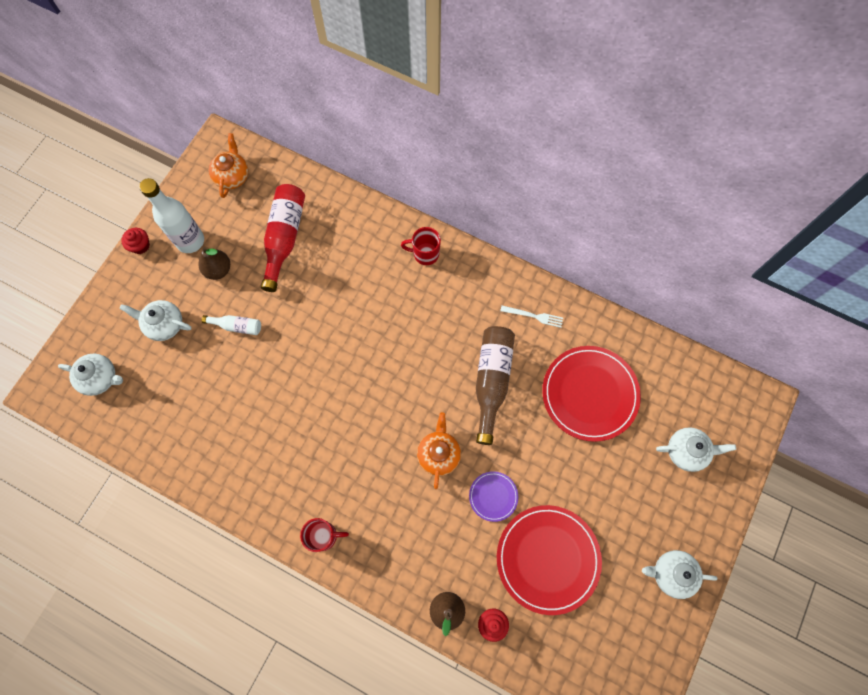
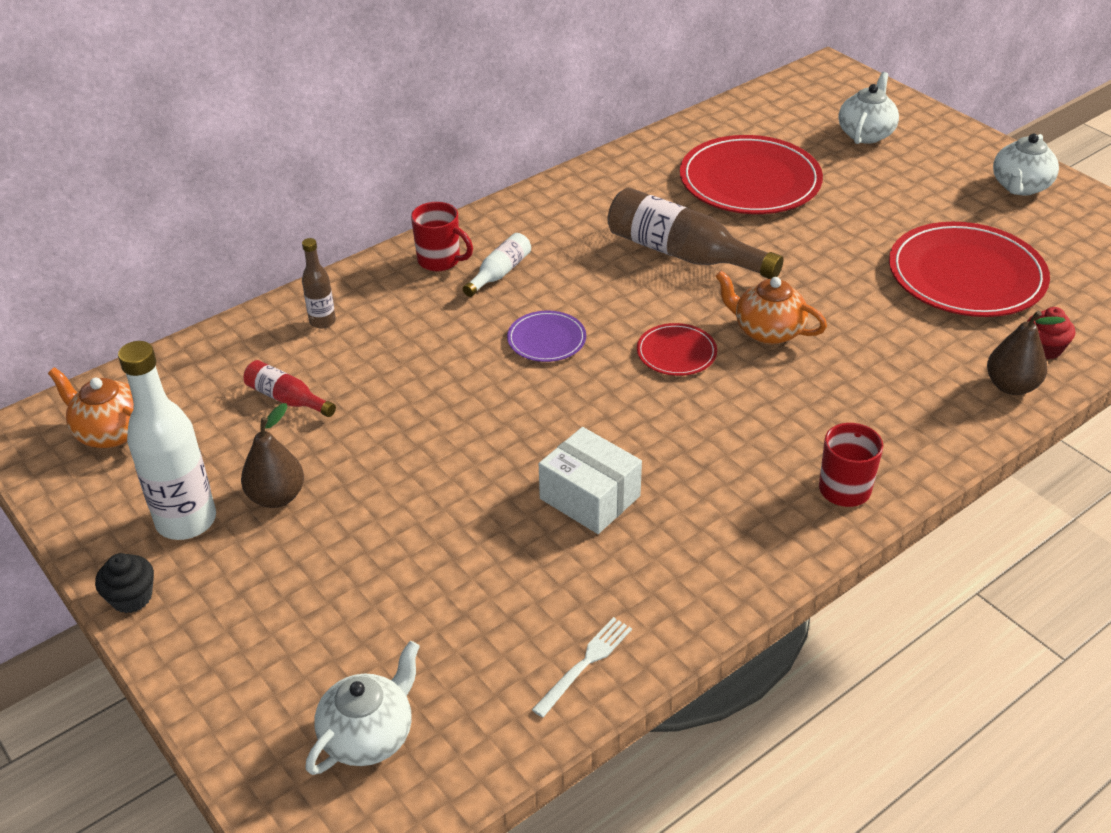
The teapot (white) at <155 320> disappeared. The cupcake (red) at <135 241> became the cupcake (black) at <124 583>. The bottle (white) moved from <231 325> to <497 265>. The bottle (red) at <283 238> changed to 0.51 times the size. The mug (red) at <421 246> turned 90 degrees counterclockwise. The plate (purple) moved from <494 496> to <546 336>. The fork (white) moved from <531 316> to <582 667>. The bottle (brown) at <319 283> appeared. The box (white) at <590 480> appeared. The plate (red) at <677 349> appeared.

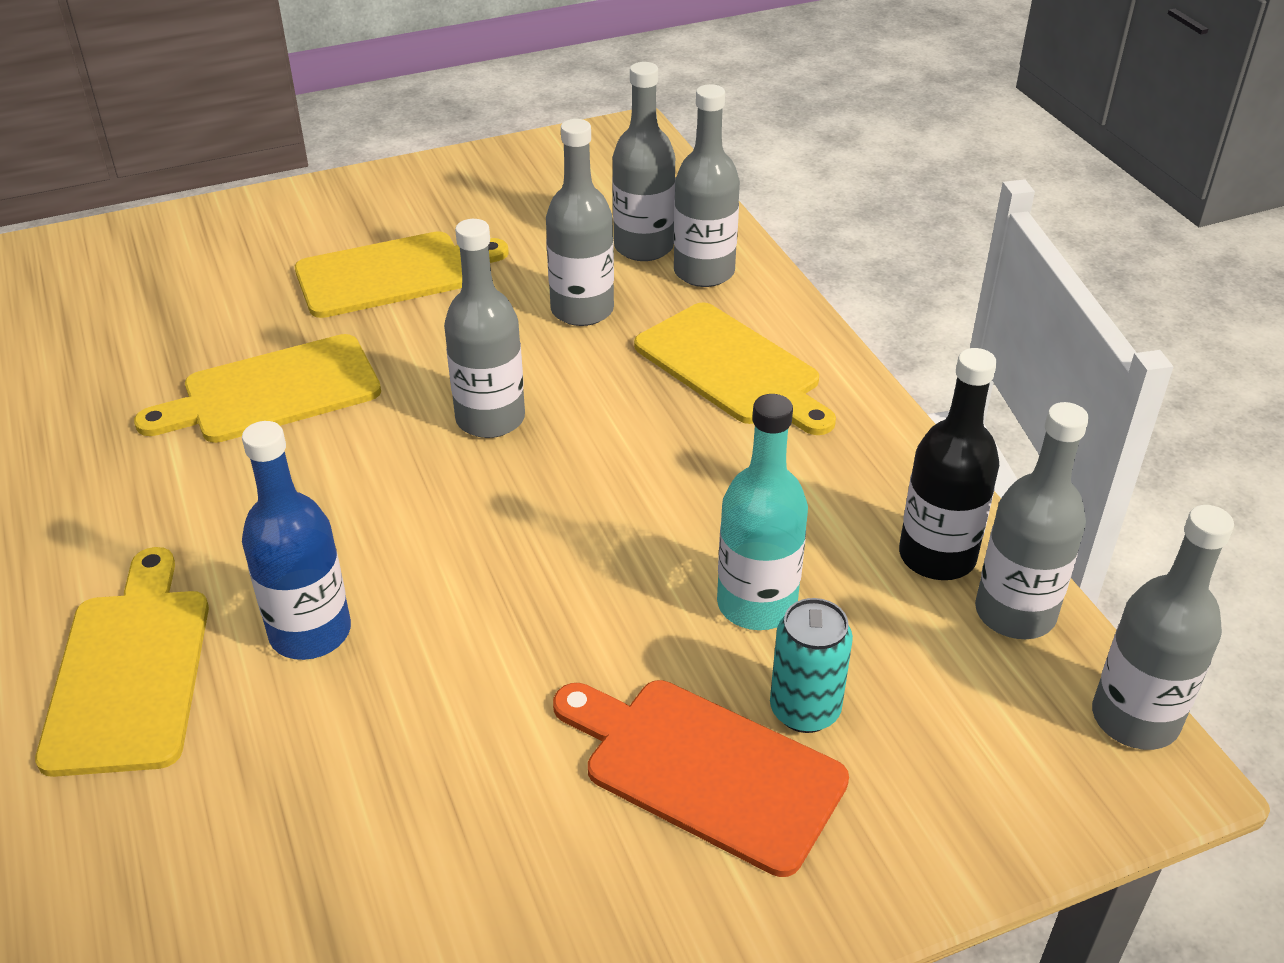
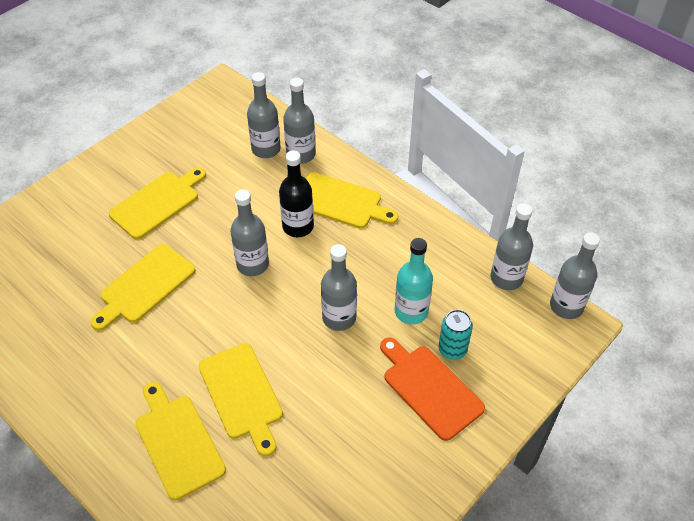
The bottle (blue) at <296 540> was replaced by the cutting board (yellow) at <241 399>. The bottle (grey) moved from <580 222> to <339 287>. The cutting board (orange) at <701 778> turned 45 degrees clockwise. The bottle (black) moved from <949 464> to <296 194>.

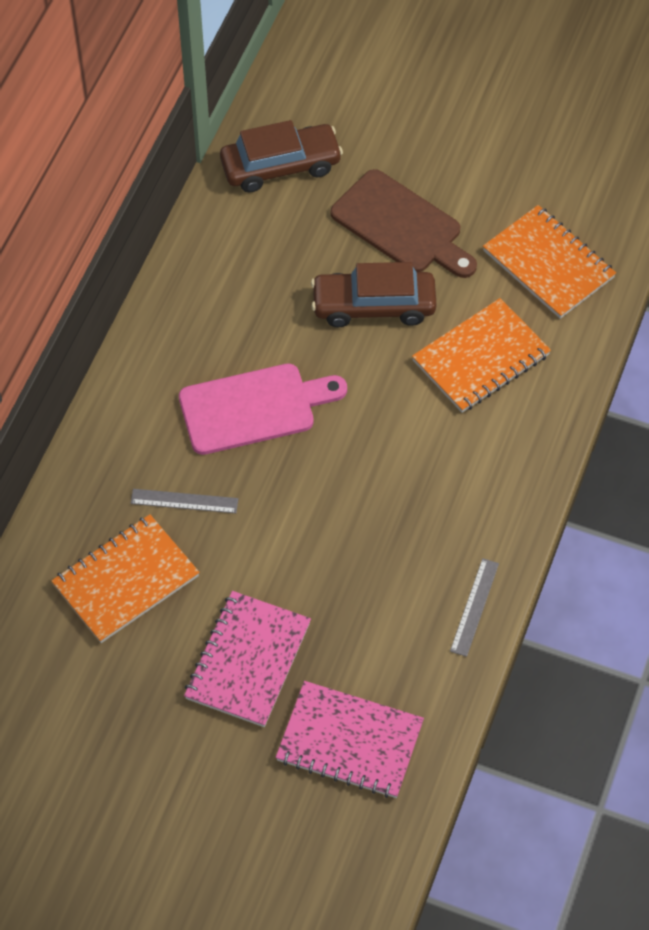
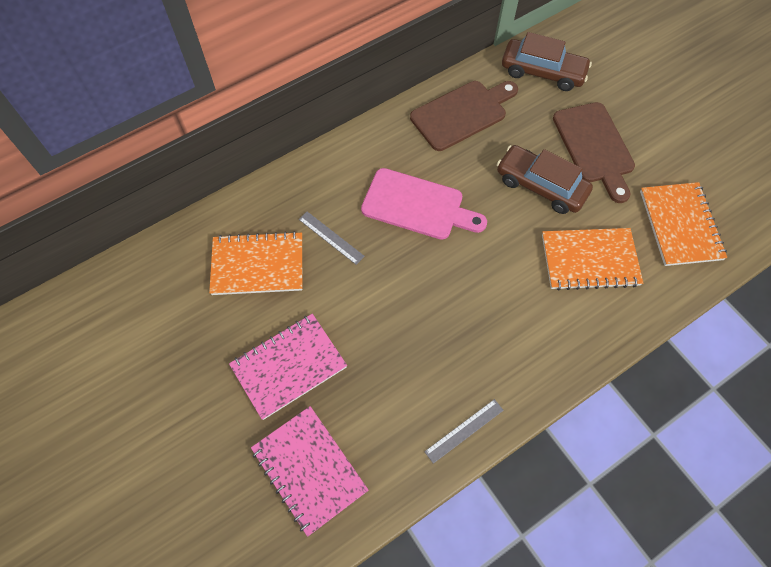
The cutting board (brown) at <464 116> appeared.

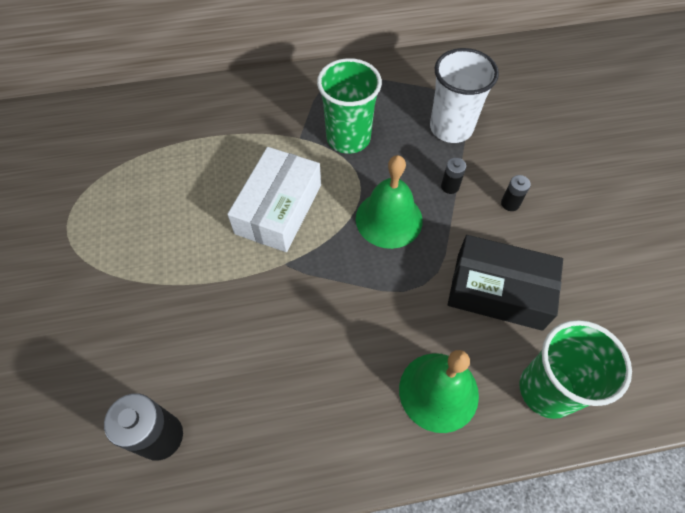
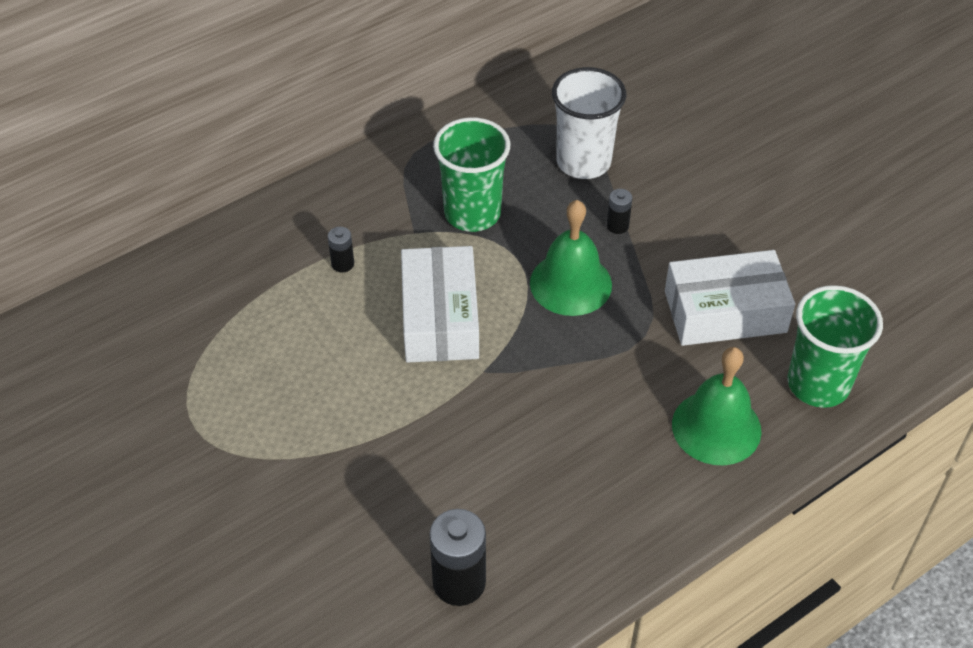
The box (black) at <505 283> became the box (white) at <730 298>. The battery (black) moved from <516 193> to <341 249>.

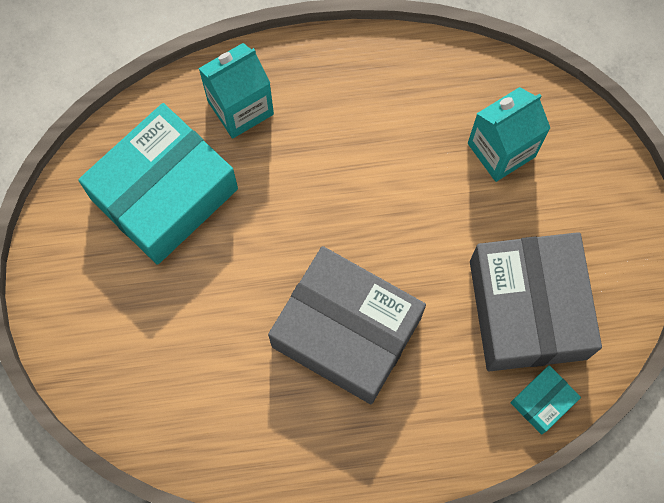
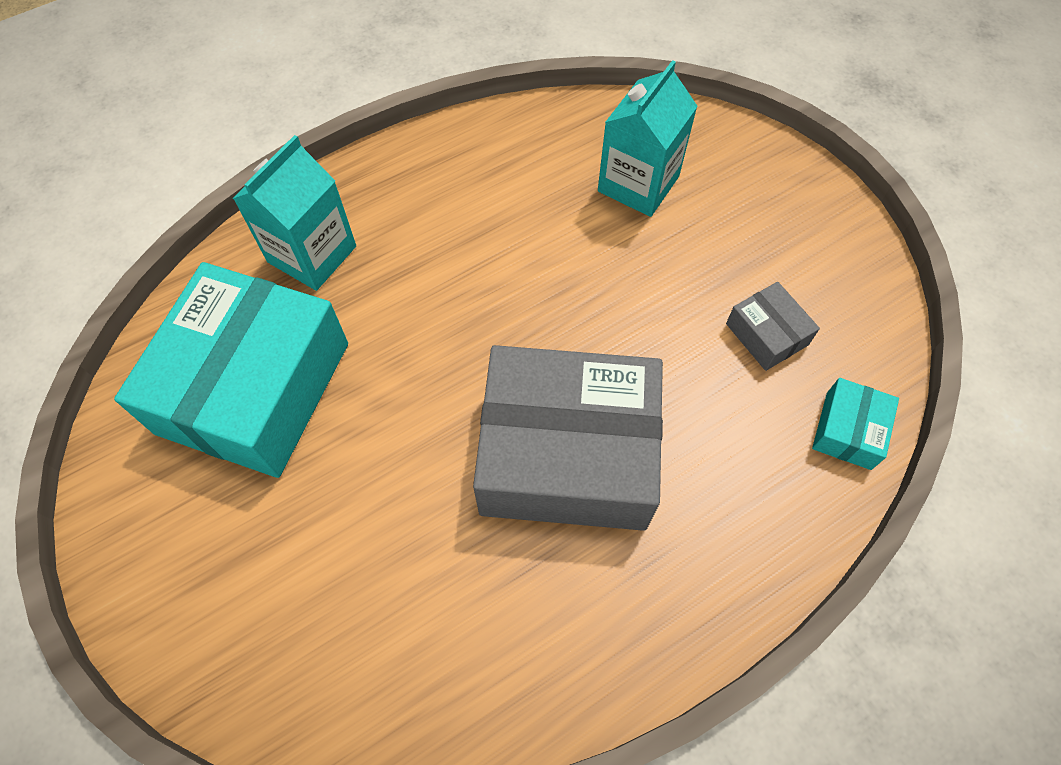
The box (grey) at <536 301> changed to 0.42 times the size.

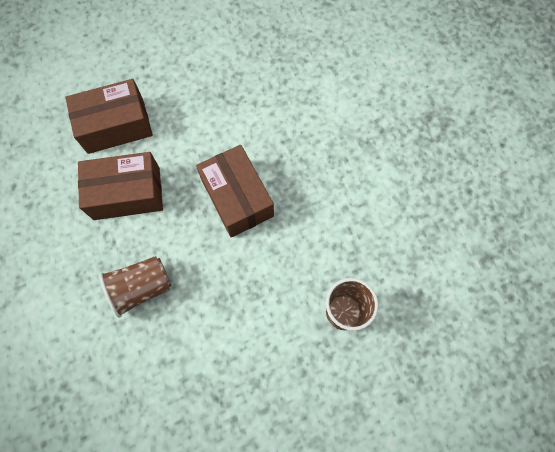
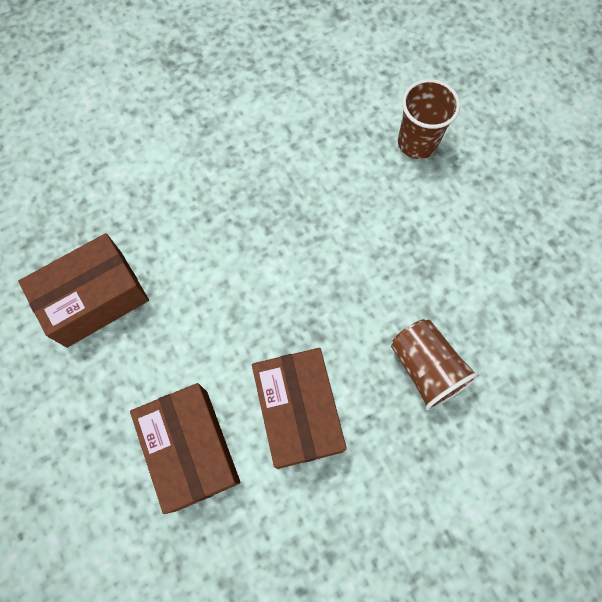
The box (brown) moved from <235 191> to <83 290>.

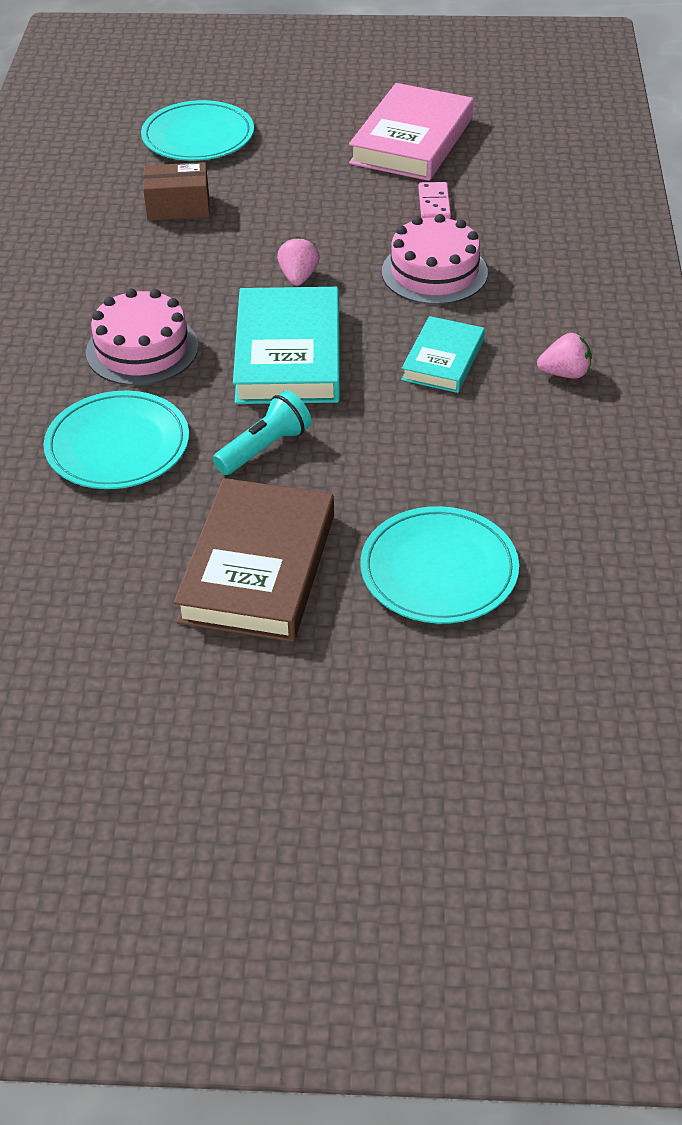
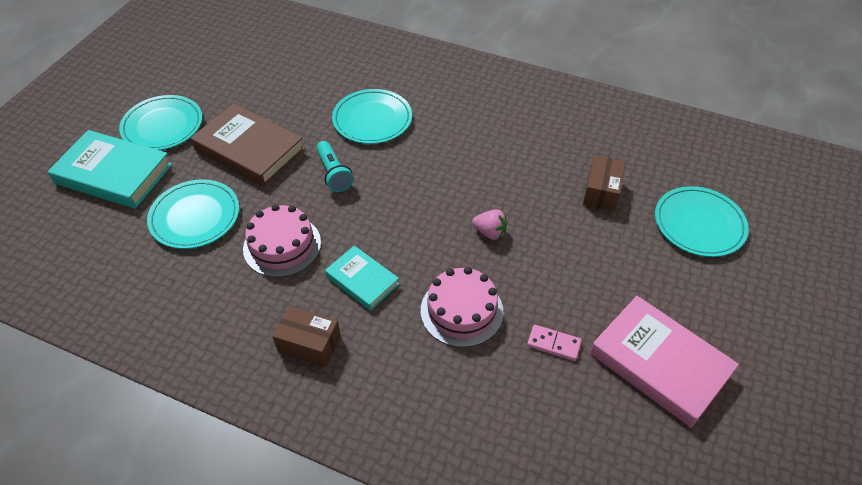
The cake (pink) moved from <142 337> to <282 240>. The book (turquoise) moved from <286 345> to <109 169>. The strawberry (pink) at <564 355> was replaced by the box (brown) at <306 336>. The plate (turquoise) at <160 122> appeared.

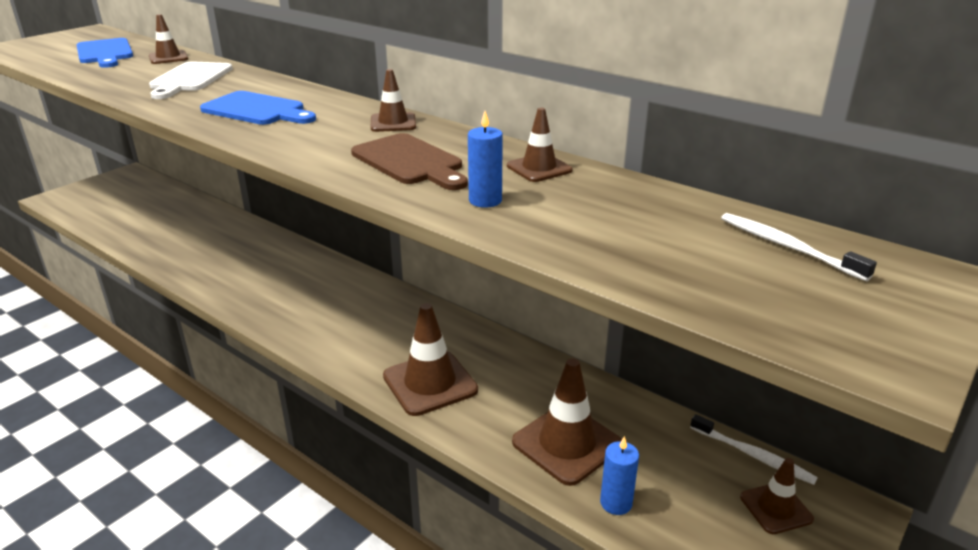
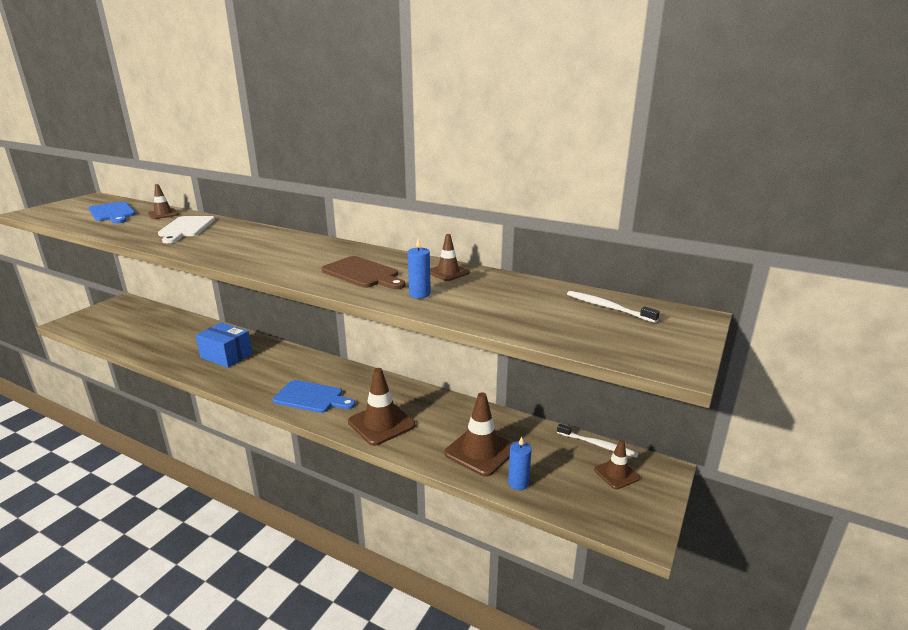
The cutting board (blue) moved from <258 108> to <314 396>. The traffic cone (brown) at <393 100> disappeared. The box (blue) at <224 345> appeared.

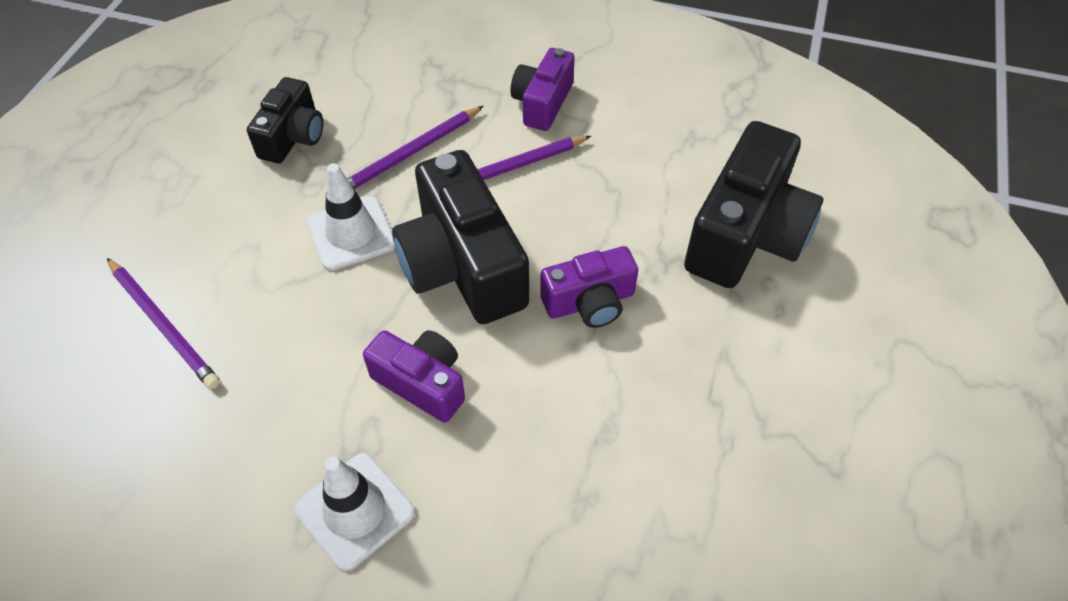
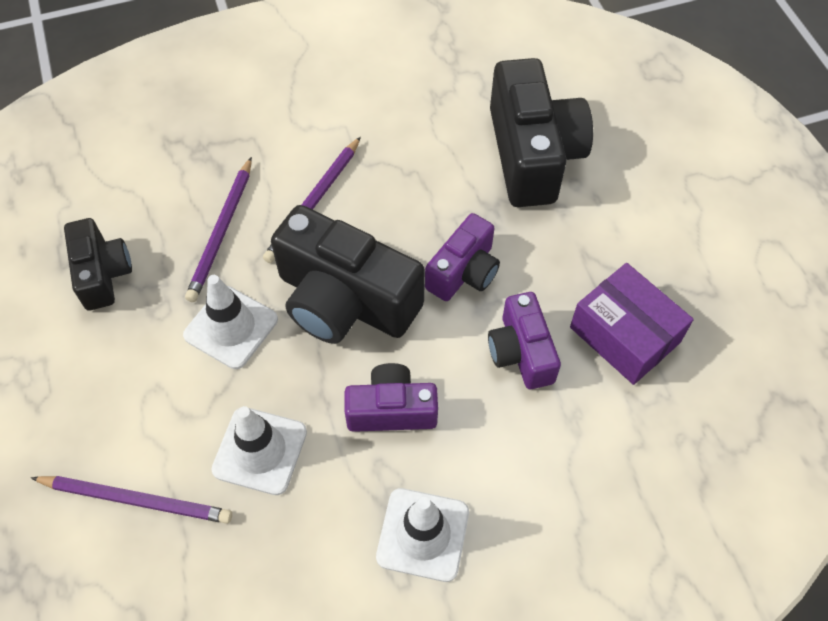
The camera (purple) moved from <543 89> to <524 340>. The traffic cone (white) at <259 450> appeared. The box (purple) at <632 324> appeared.

